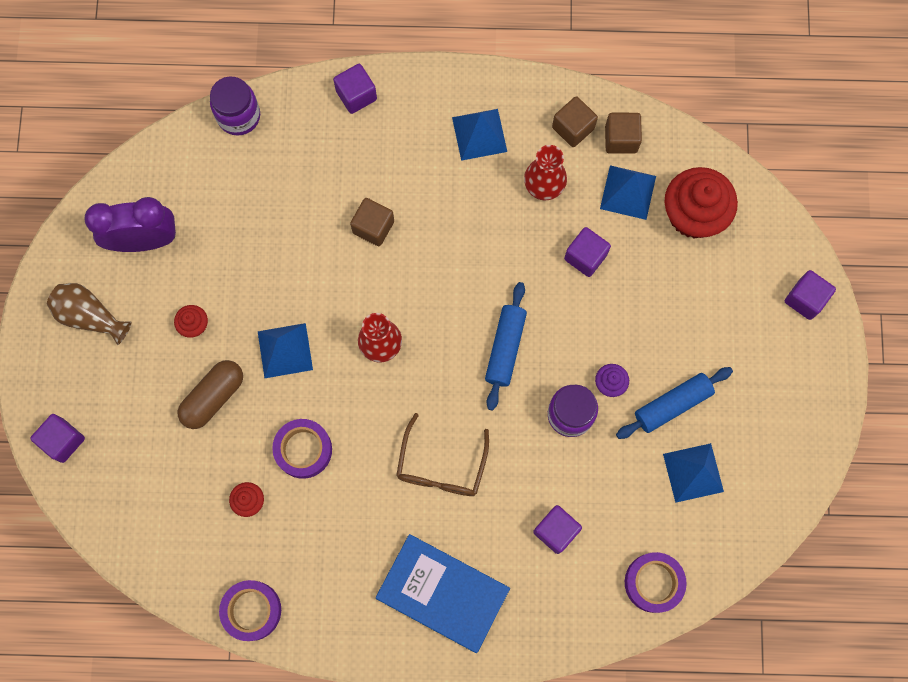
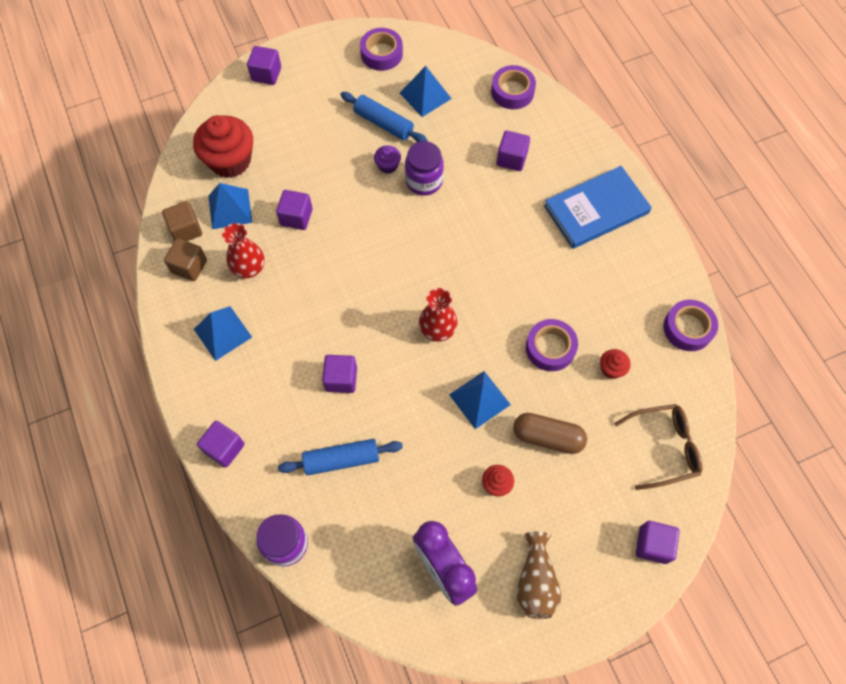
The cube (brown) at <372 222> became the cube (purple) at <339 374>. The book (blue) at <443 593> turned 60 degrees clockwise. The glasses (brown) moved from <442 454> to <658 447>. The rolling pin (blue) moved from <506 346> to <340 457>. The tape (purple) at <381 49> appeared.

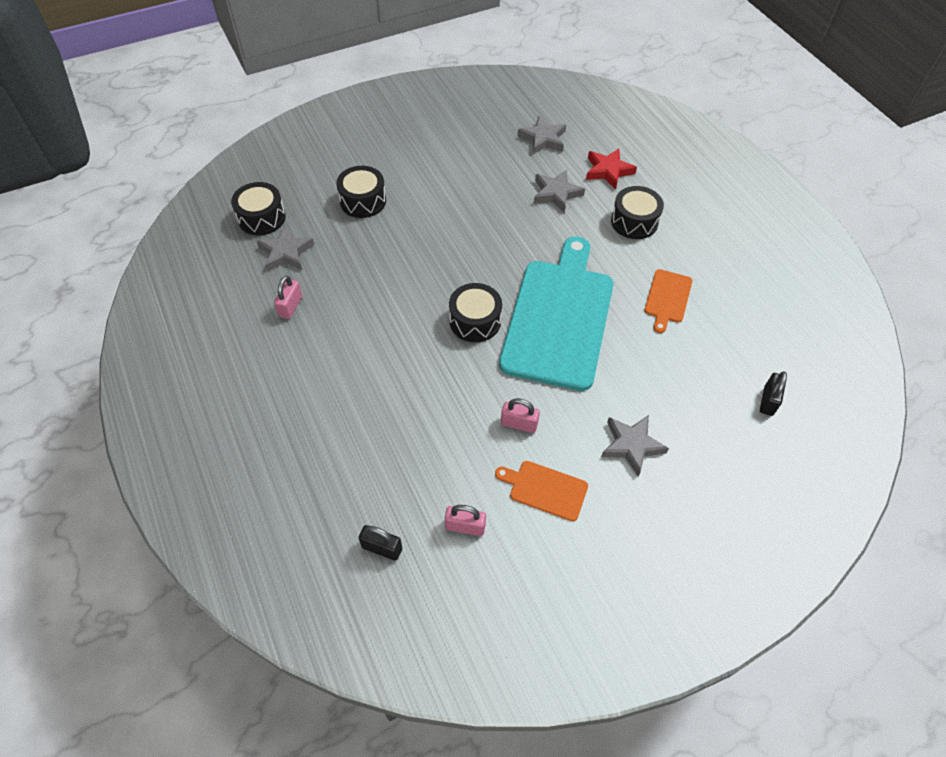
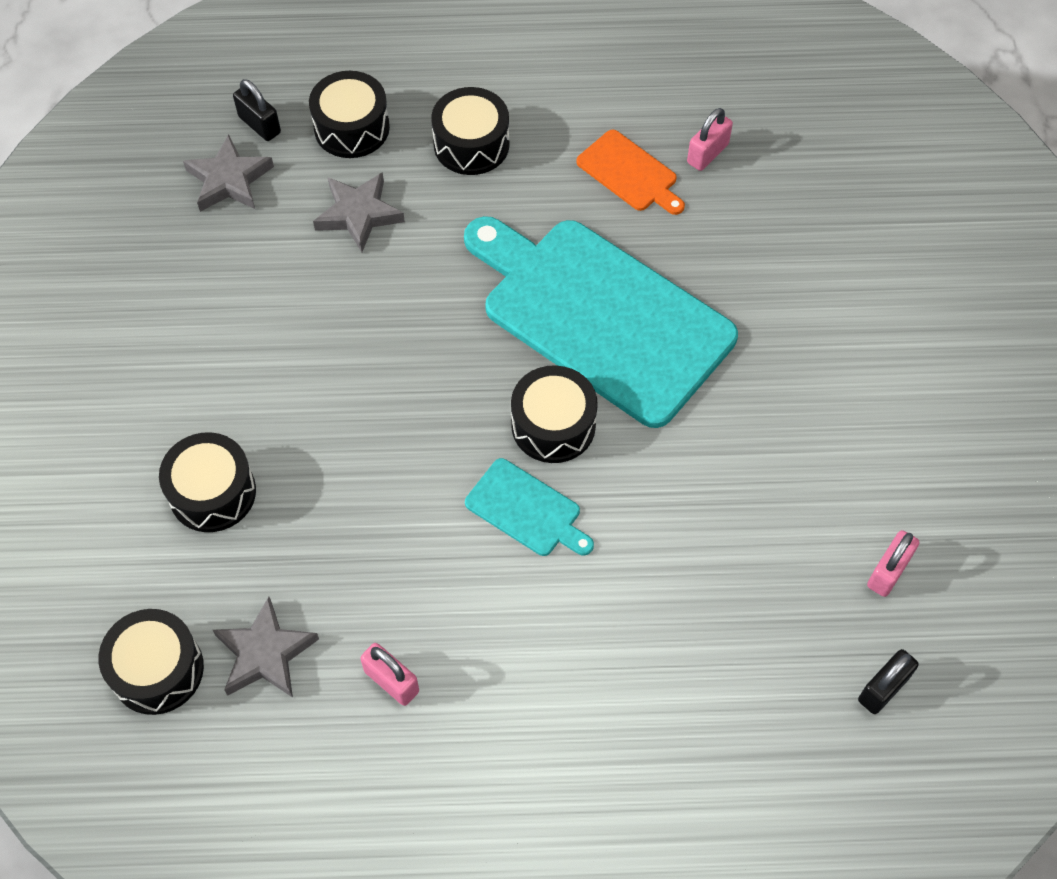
The cutting board (orange) at <541 491> disappeared. The padlock (pink) moved from <520 415> to <710 139>. The star (red) at <611 169> was replaced by the drum (black) at <349 114>. The star (grey) at <635 446> disappeared. The padlock (black) moved from <773 393> to <257 110>. The cutting board (turquoise) at <529 507> appeared.

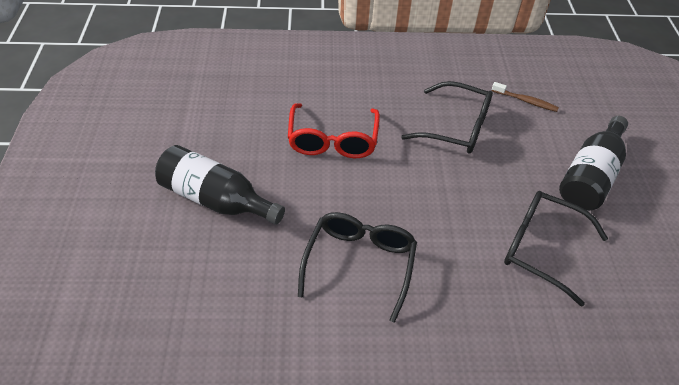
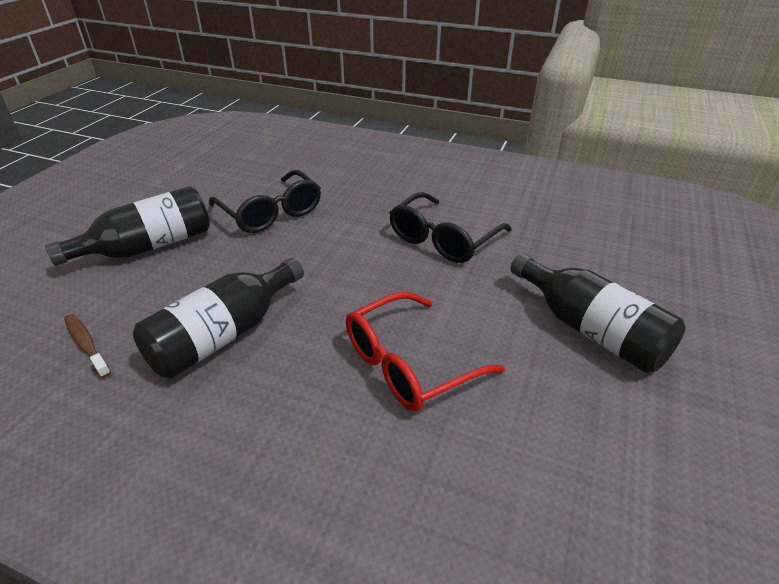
The glasses (red) at <334 130> turned 150 degrees counterclockwise. The glasses (black) at <447 117> was replaced by the bottle (black) at <218 318>.

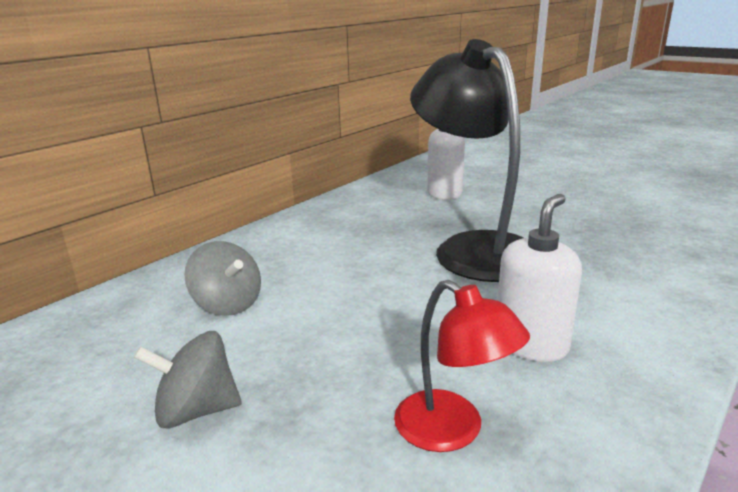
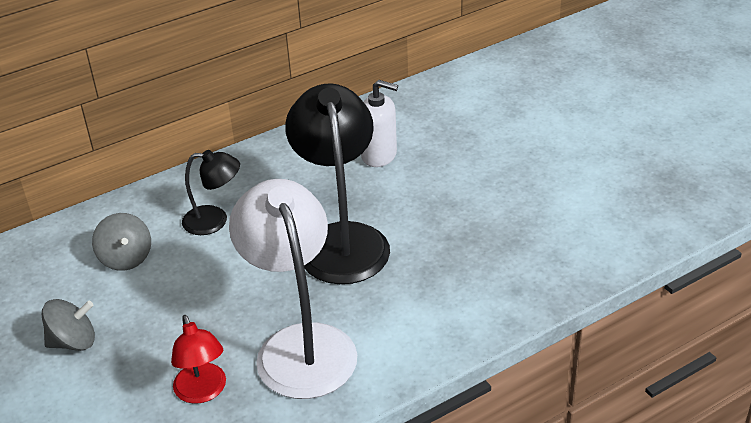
The spinning top (grey) at <187 380> turned 150 degrees clockwise. The soap dispenser (white) at <539 278> was replaced by the lamp (white) at <293 289>. The lamp (black) at <211 192> appeared.

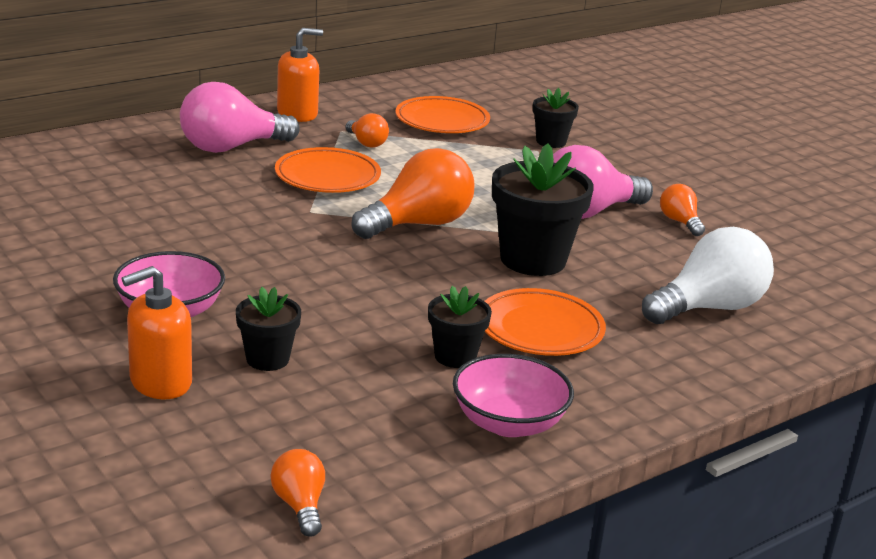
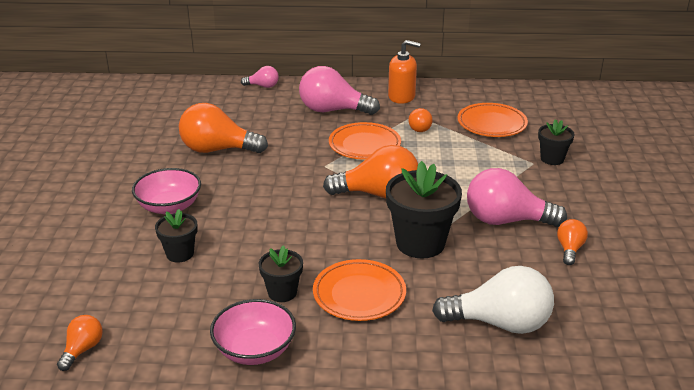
The soap dispenser (orange) at <157 332> disappeared. The light bulb (orange) at <223 128> appeared. The light bulb (pink) at <260 77> appeared.

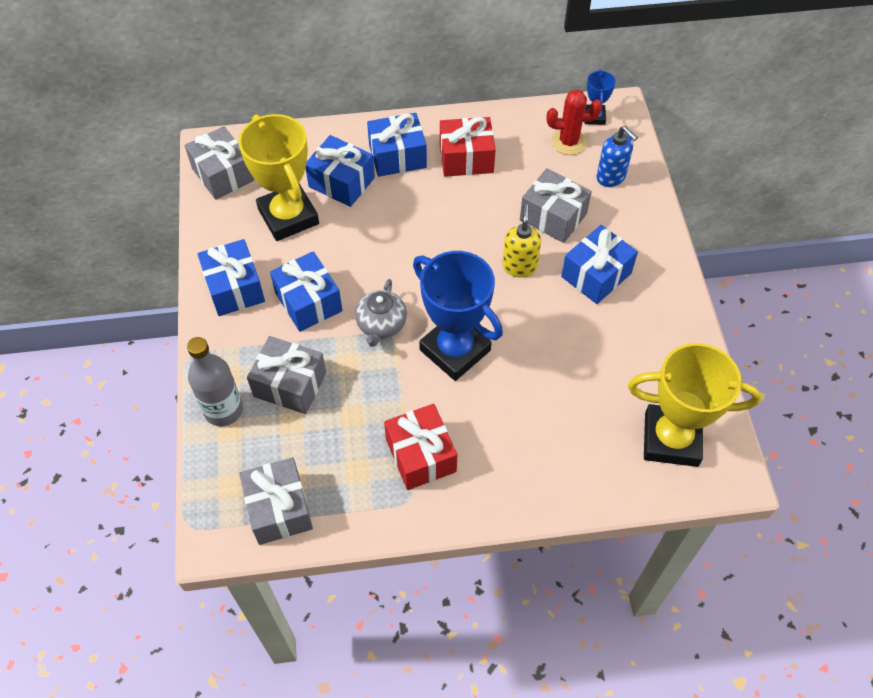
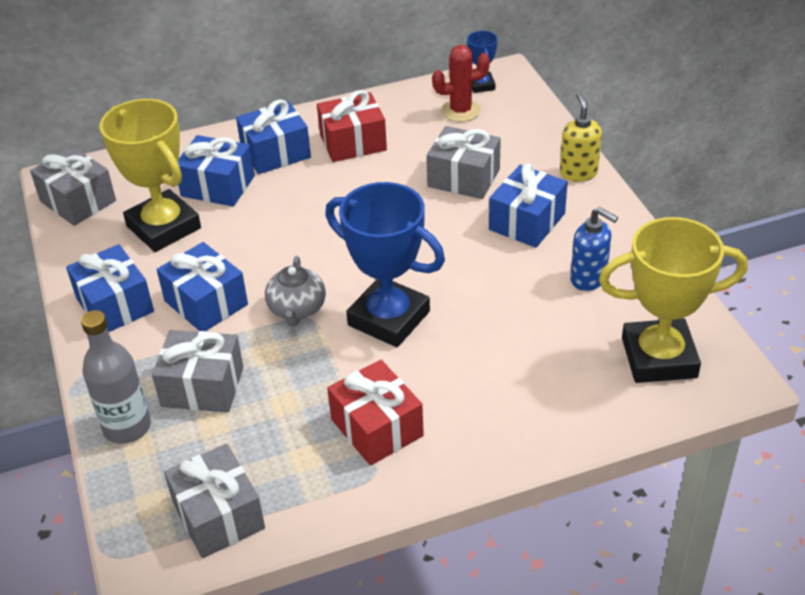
The soap dispenser (yellow) moved from <521 240> to <581 137>. The soap dispenser (blue) moved from <617 156> to <594 249>.

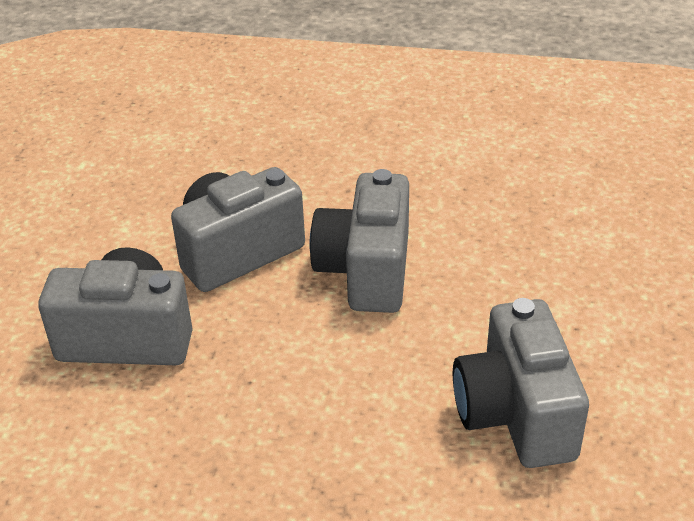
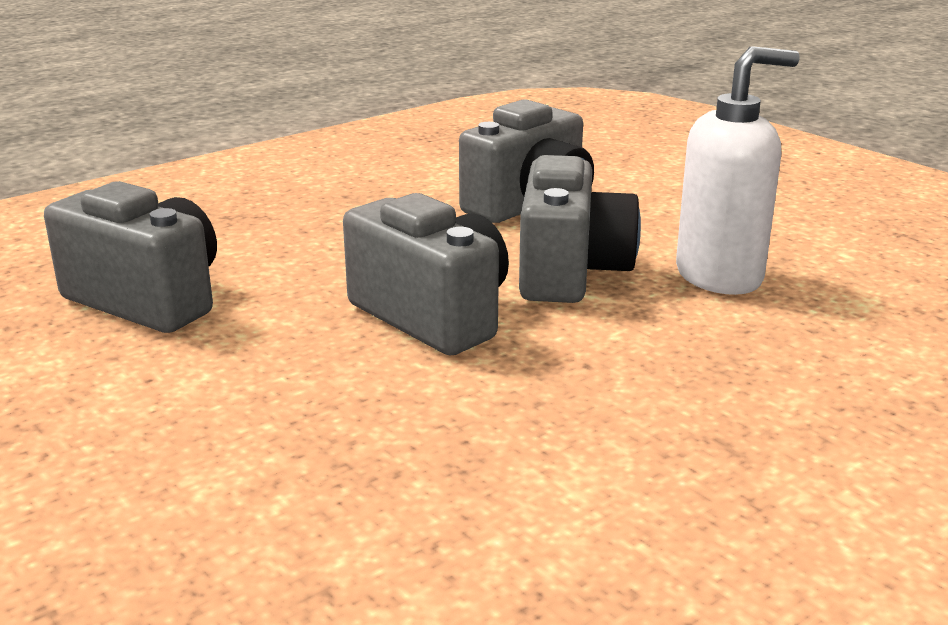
The soap dispenser (white) at <738 170> appeared.

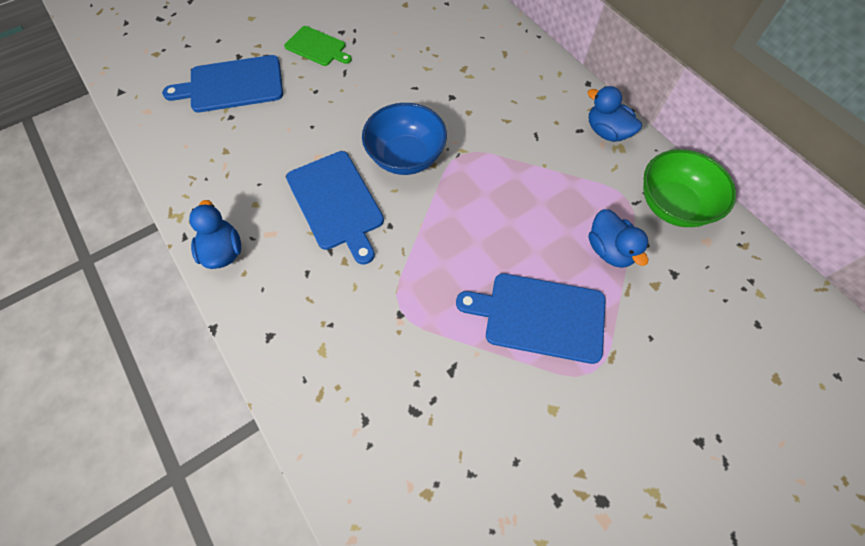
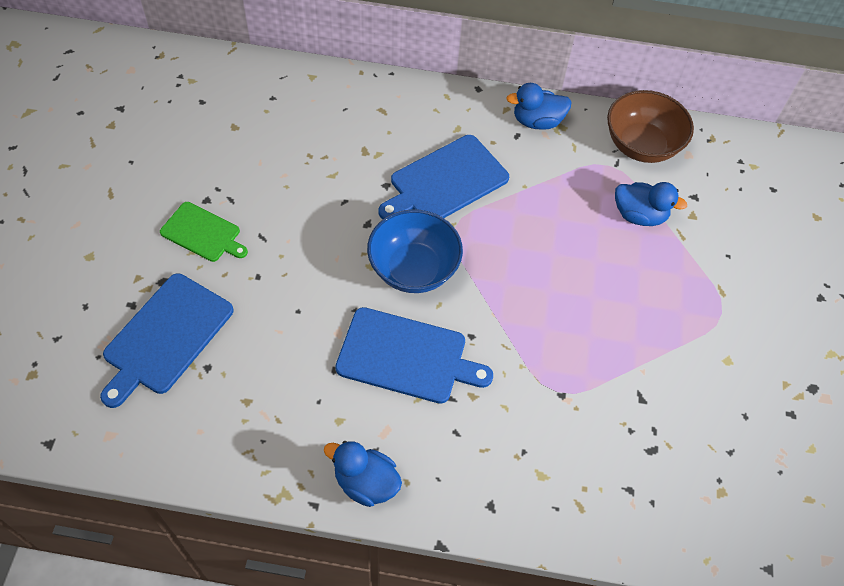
The cutting board (green) at <318 46> turned 45 degrees clockwise. The cutting board (blue) moved from <531 318> to <443 177>. The bowl (green) at <689 188> became the bowl (brown) at <650 126>.

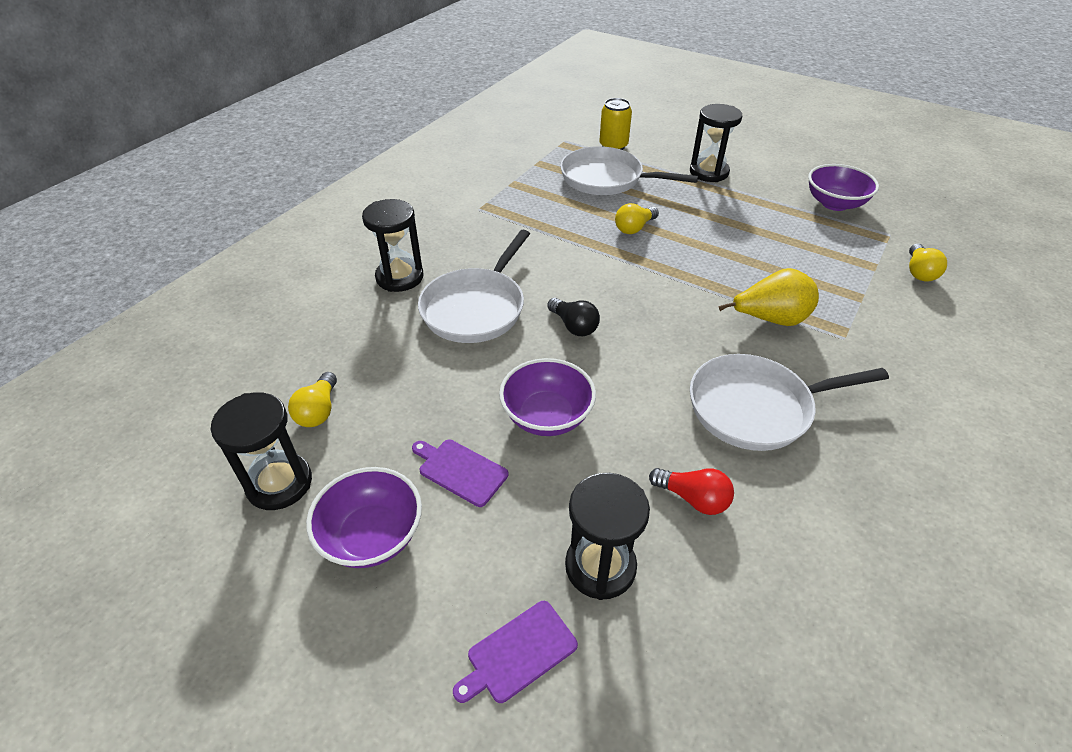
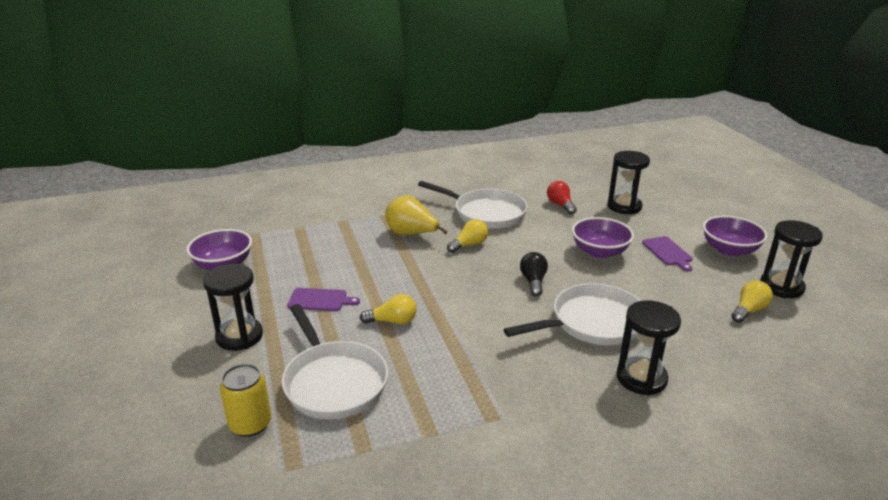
The cutting board (purple) moved from <515 652> to <323 299>. The light bulb (yellow) moved from <928 262> to <467 236>.

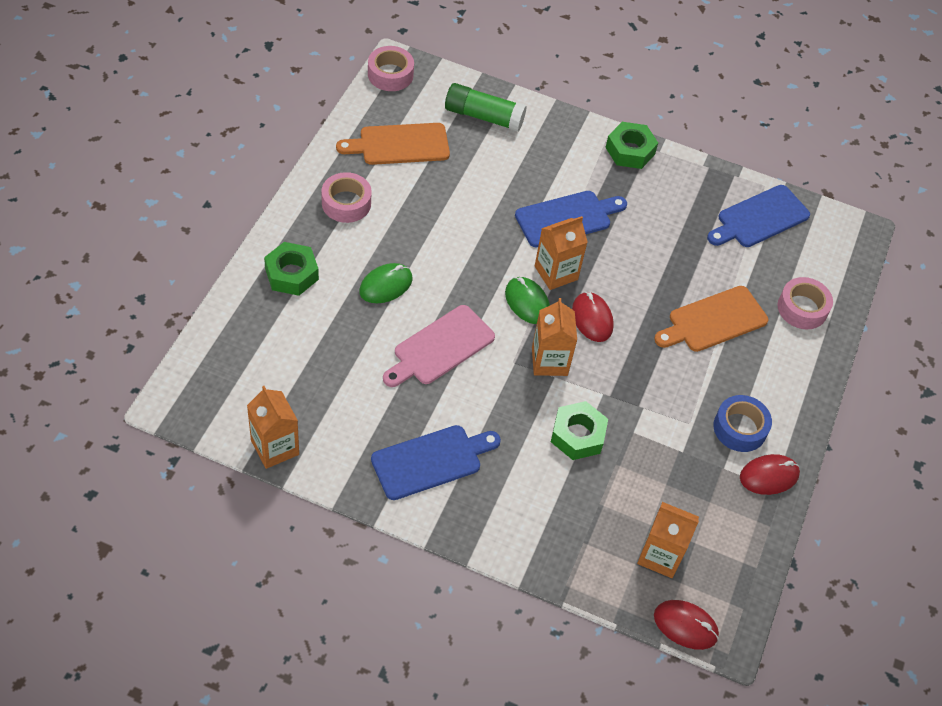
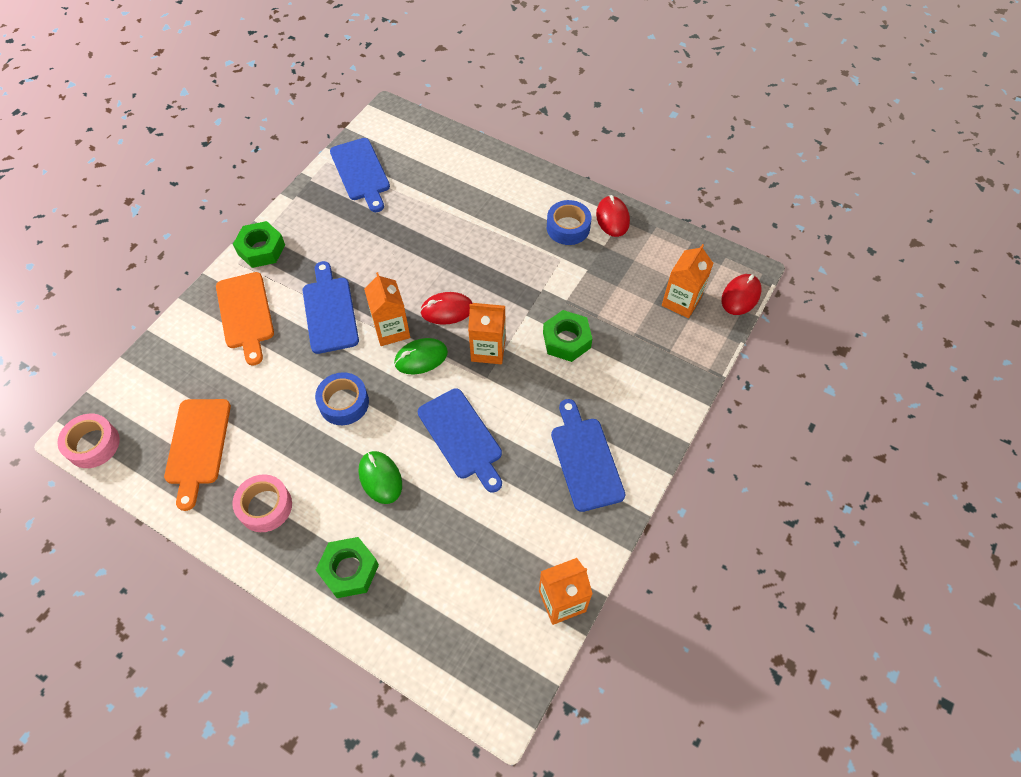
The cutting board (pink) at <439 346> became the cutting board (blue) at <460 440>. The glue stick (green) at <486 107> disappeared. The cutting board (orange) moved from <711 319> to <245 319>. The tape (pink) at <805 303> disappeared. The tape (blue) at <342 398> appeared.

